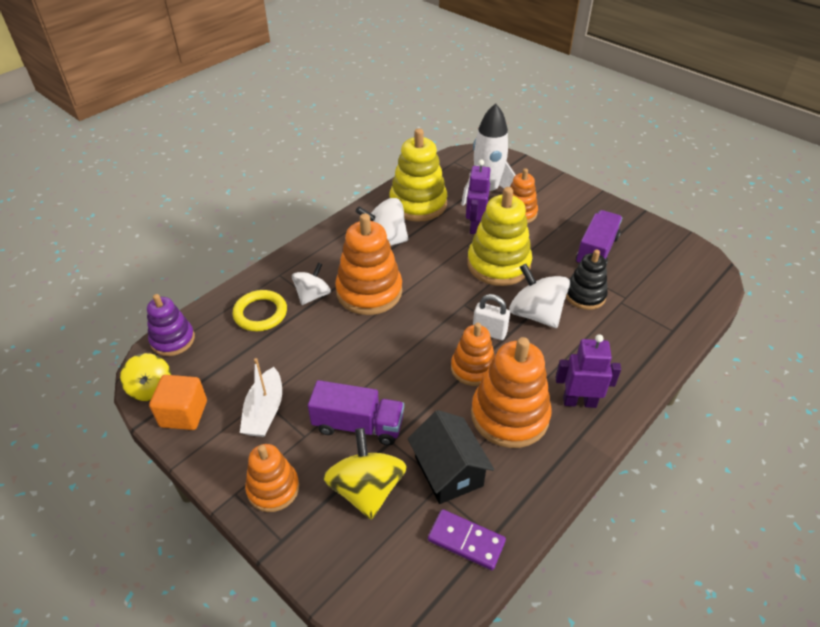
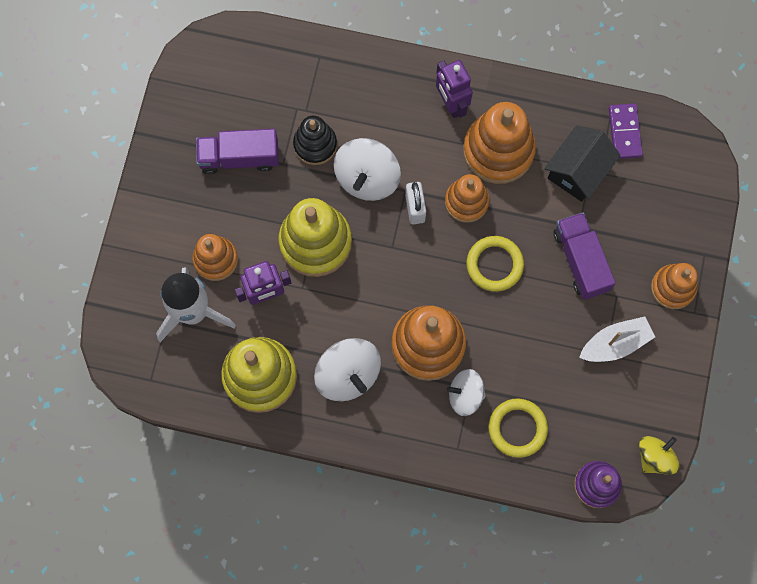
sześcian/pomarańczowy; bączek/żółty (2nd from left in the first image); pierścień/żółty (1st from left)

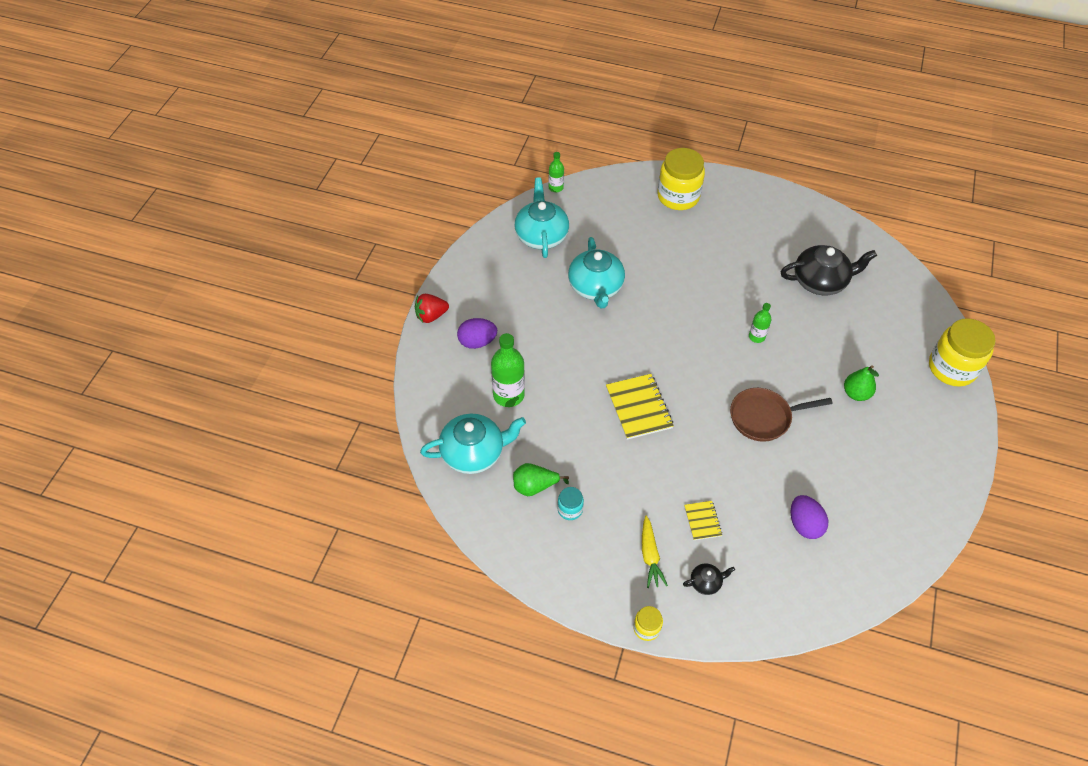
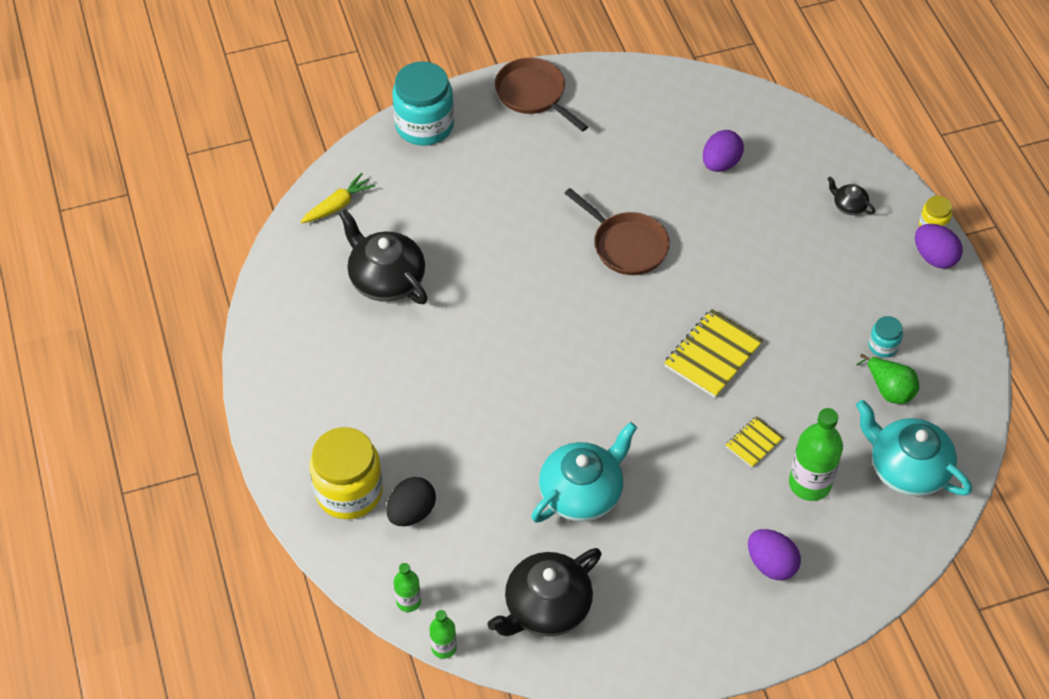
truskawka/czerwony; gruszka/zielony (2nd from left in the first image); jajko/czarny; patelnia/brązowy (1st from left); jajko/fioletowy (3rd from left); marchewka/żółty; zeszyt/żółty (2nd from left); butelka/zielony (1st from left); imbryk/czarny (2nd from left); słoik/turkusowy (1st from left)

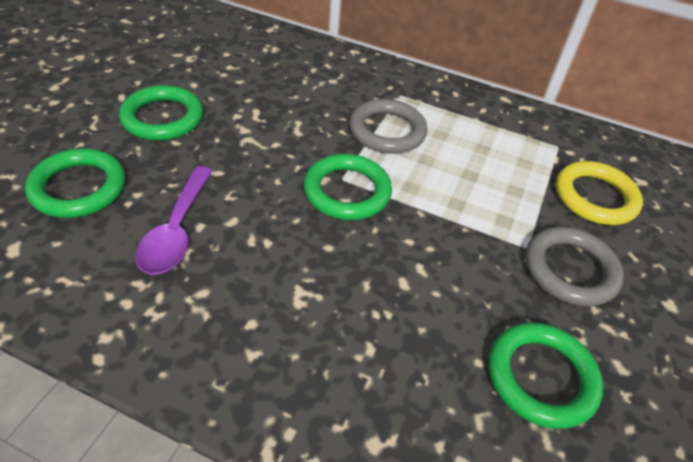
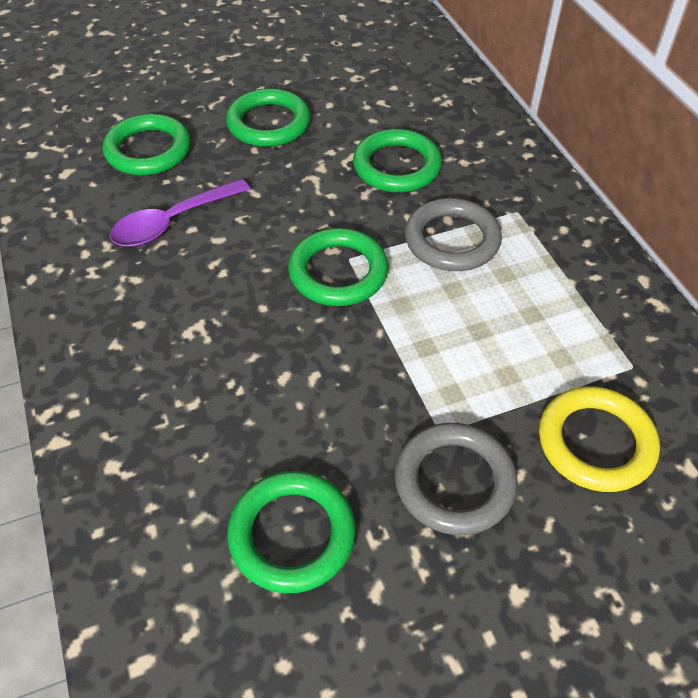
pierścień/zielony (5th from left)

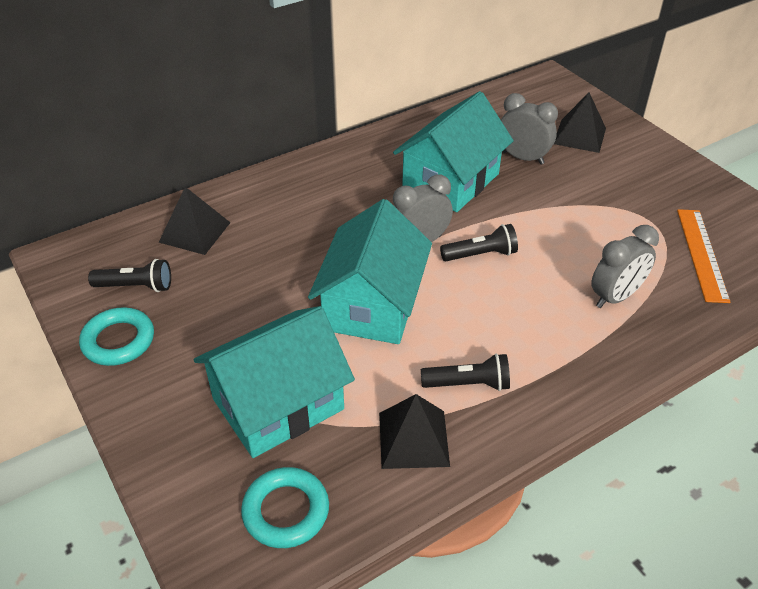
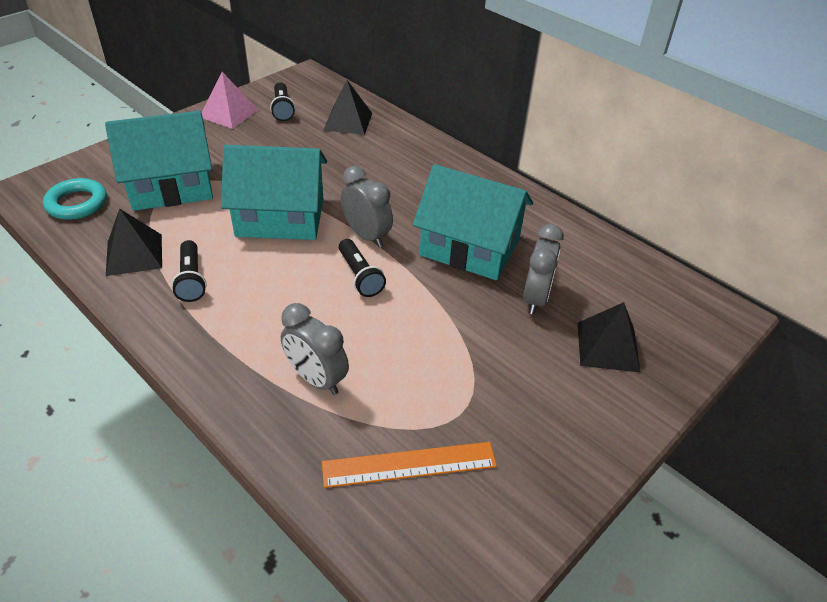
piramida/różowy; domek/turkusowy (1st from left)

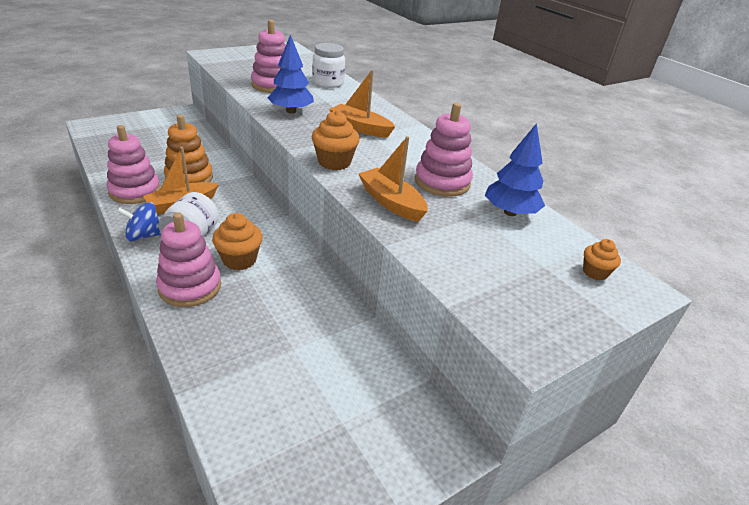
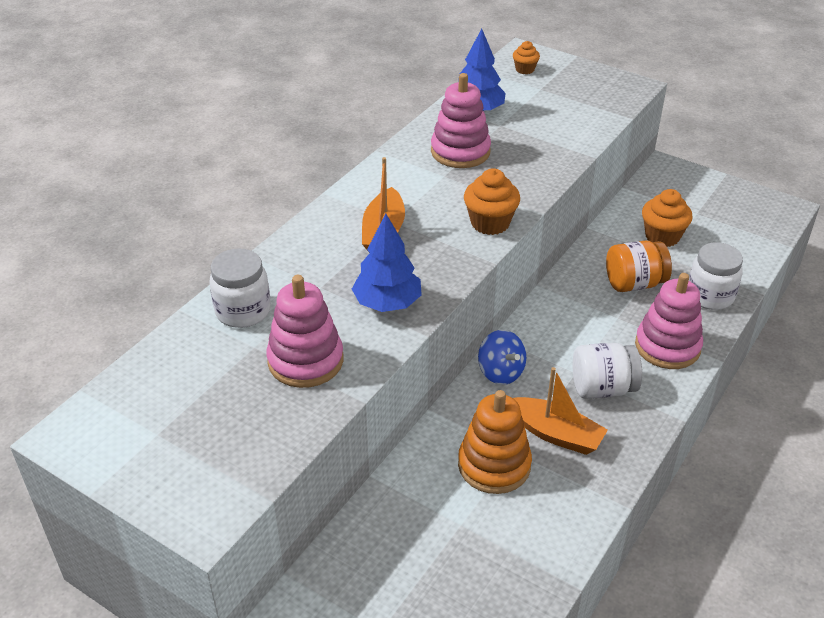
zabawka nakładanka/różowy (1st from left in the first image); łódka/pomarańczowy (3rd from left in the first image); słoik/pomarańczowy; słoik/biały (3rd from left); bączek/niebieski; muffinka/pomarańczowy (3rd from left)

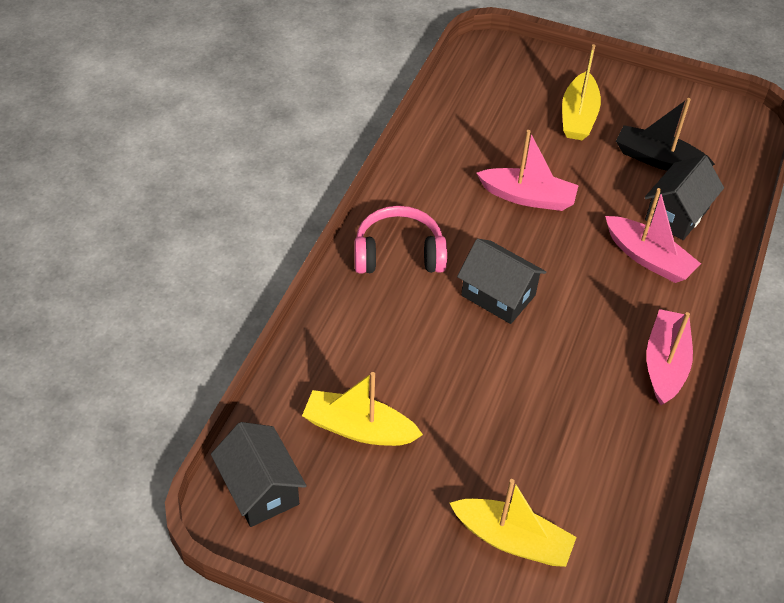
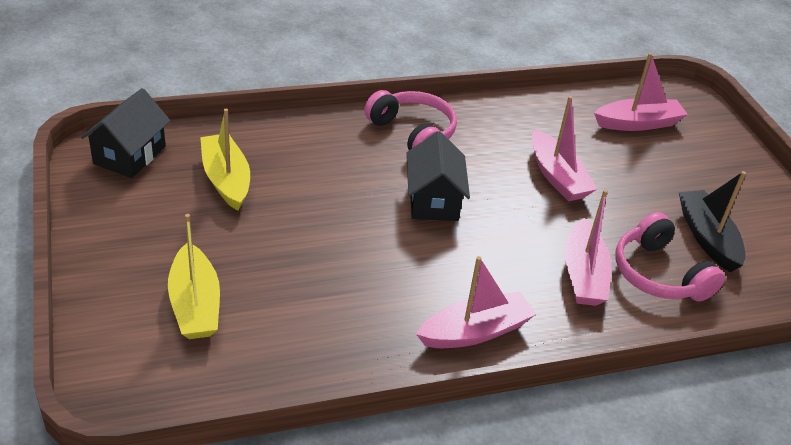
łódka/żółty (3rd from left in the first image); łódka/różowy (4th from left); słuchawki/różowy (2nd from left)

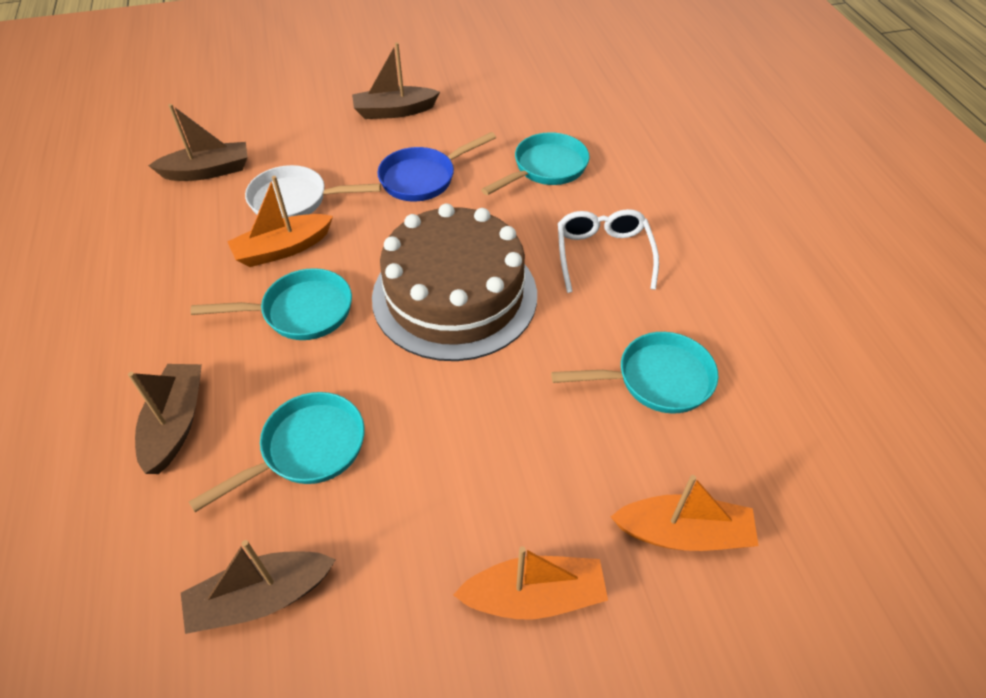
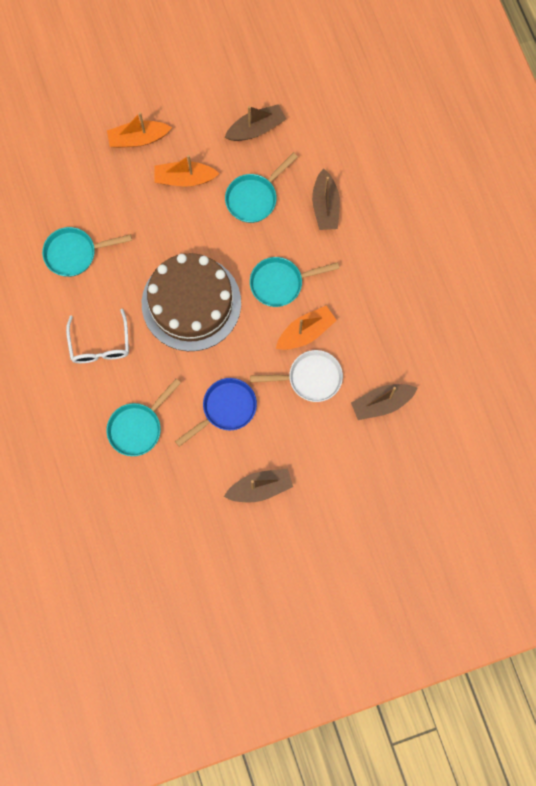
łódka/pomarańczowy (2nd from left)

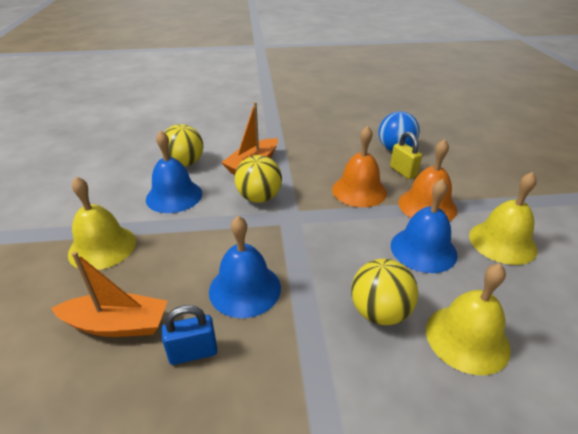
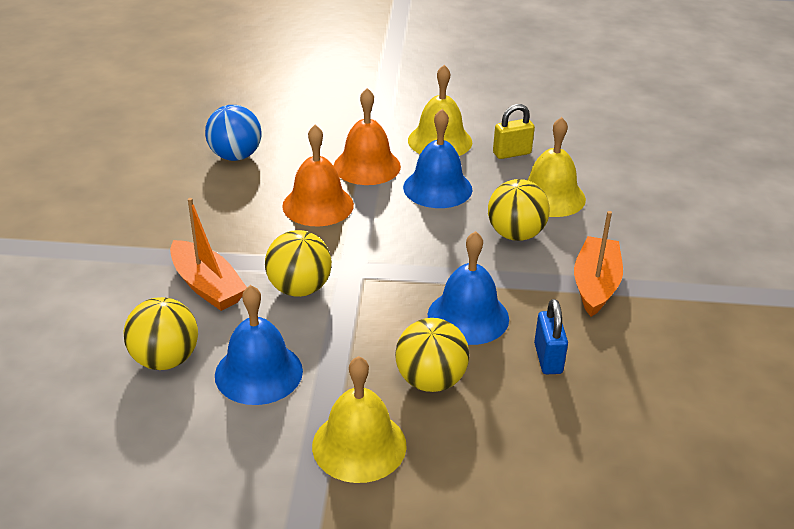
piłka/żółty (3rd from left); łódka/pomarańczowy (2nd from left); kłódka/żółty

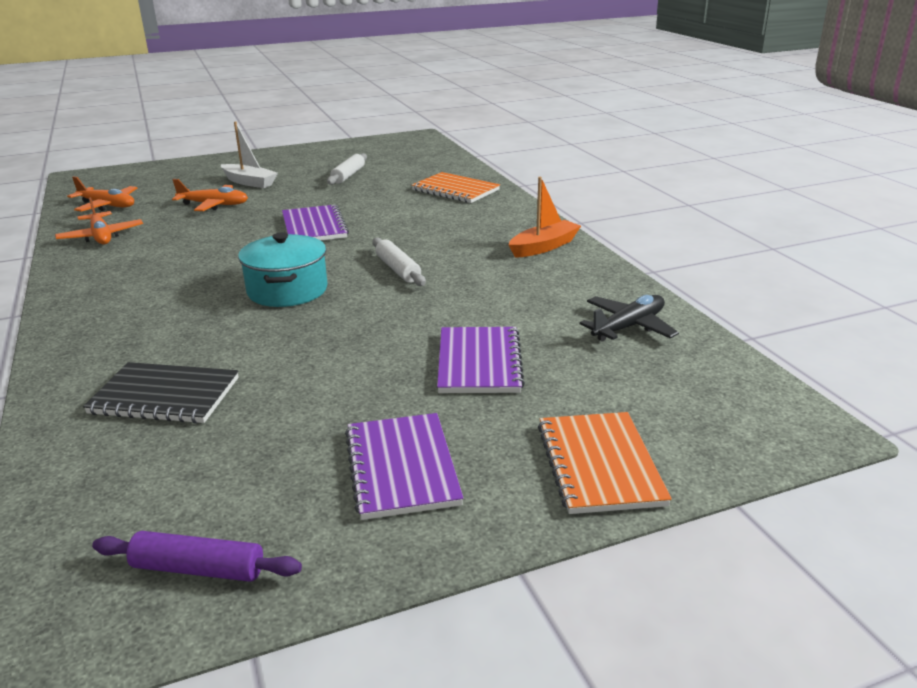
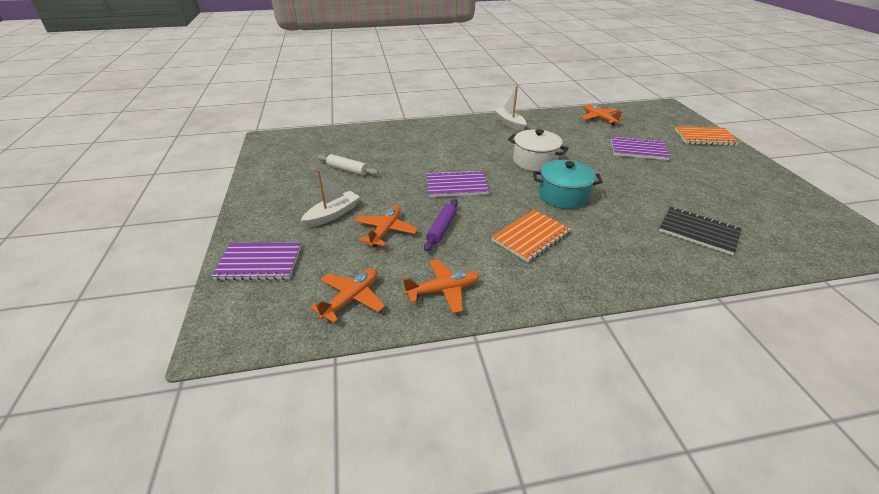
wałek do ciasta/fioletowy; zeszyt/fioletowy (1st from left); zeszyt/pomarańczowy (1st from left); garnek/biały; łódka/biały (2nd from left); samolot/pomarańczowy (4th from left); zeszyt/czarny

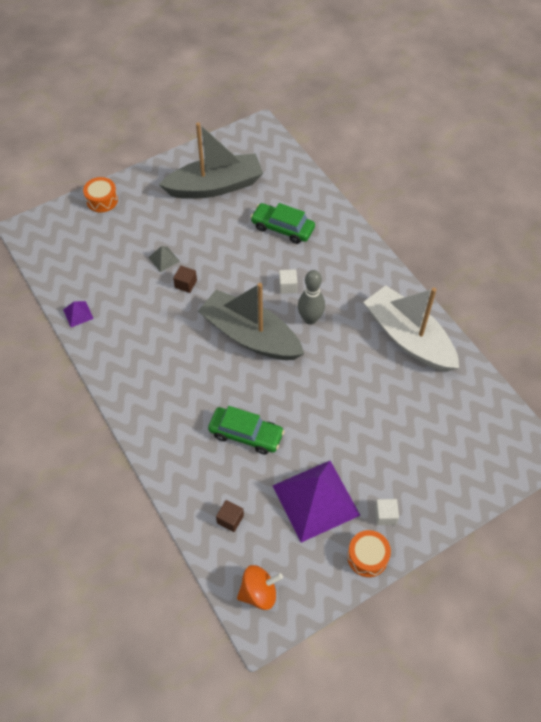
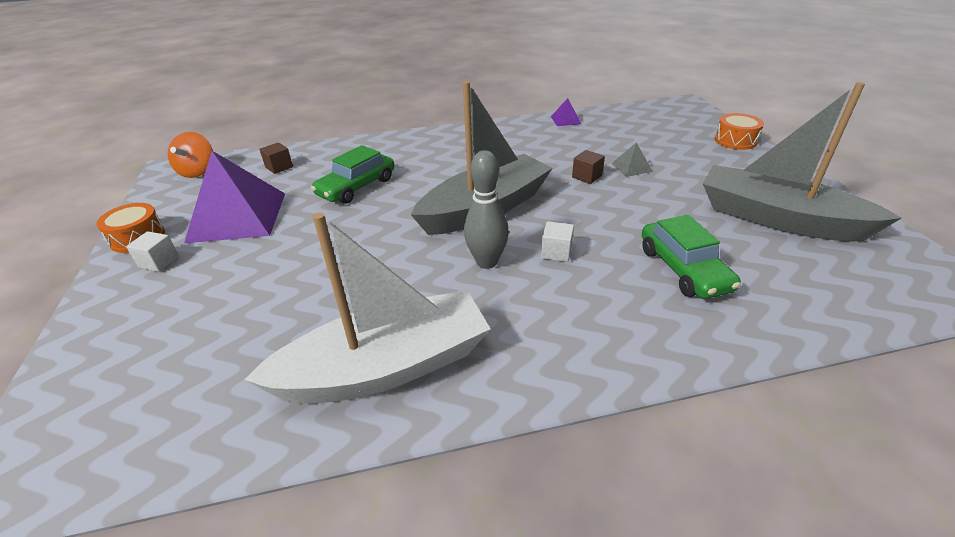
łódka/szary (2nd from left); samochód/zielony (2nd from left)

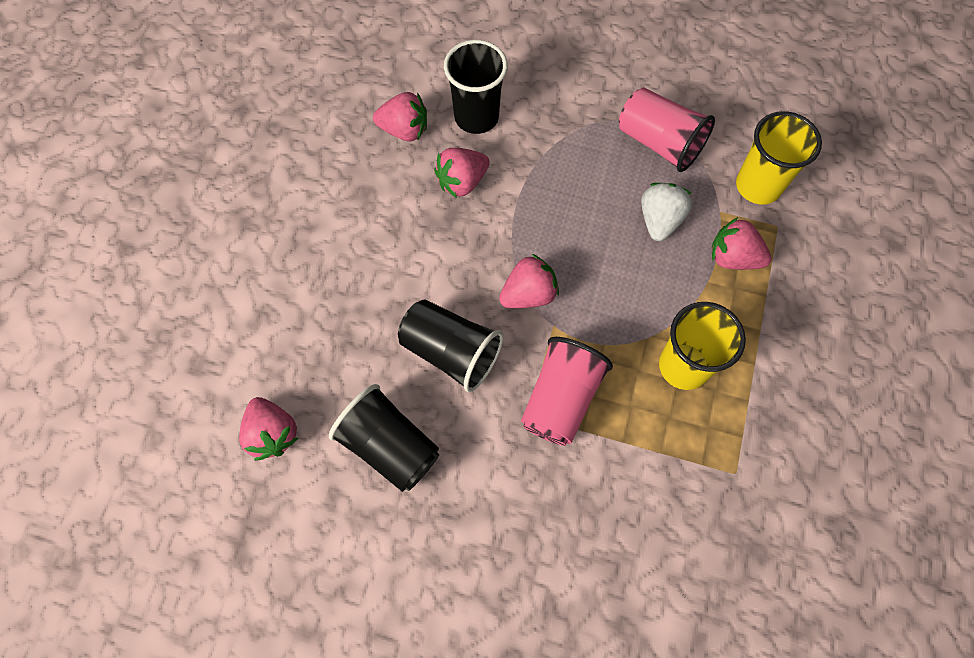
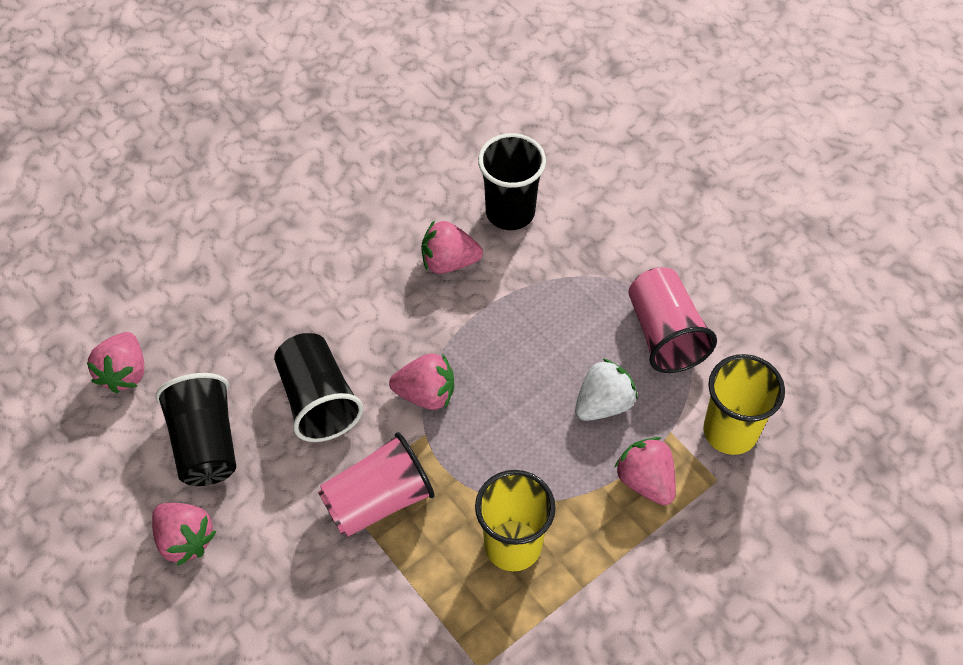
truskawka/różowy (2nd from left)

